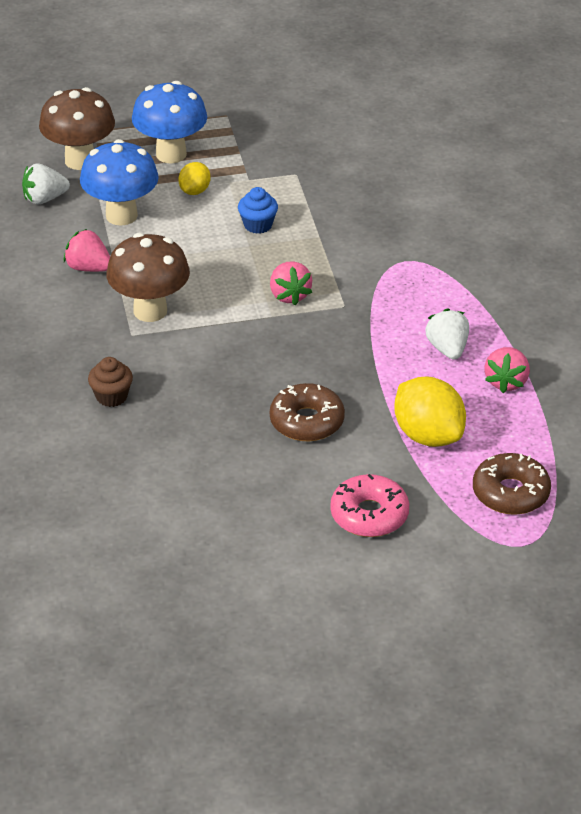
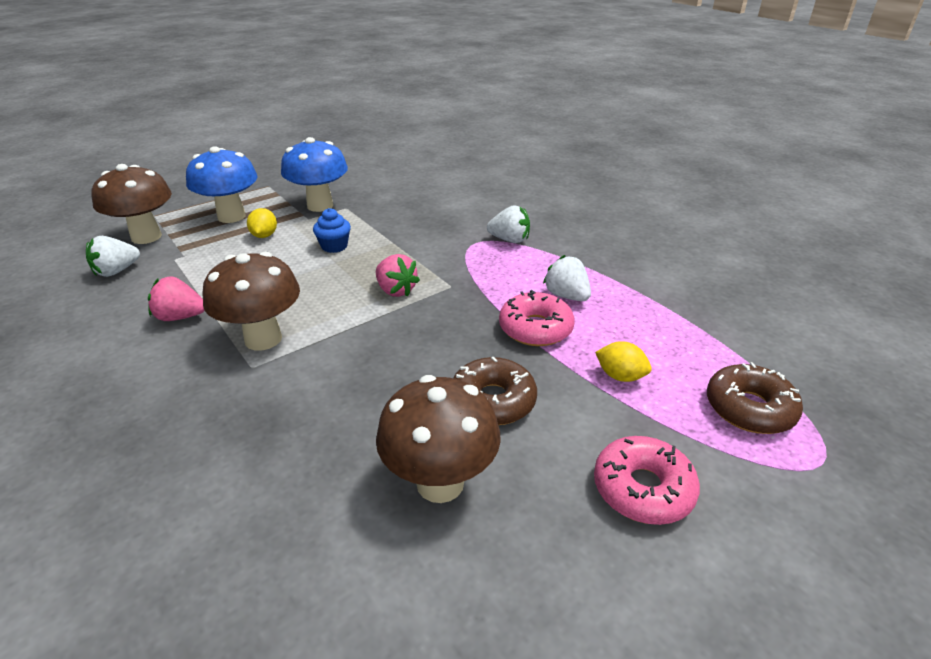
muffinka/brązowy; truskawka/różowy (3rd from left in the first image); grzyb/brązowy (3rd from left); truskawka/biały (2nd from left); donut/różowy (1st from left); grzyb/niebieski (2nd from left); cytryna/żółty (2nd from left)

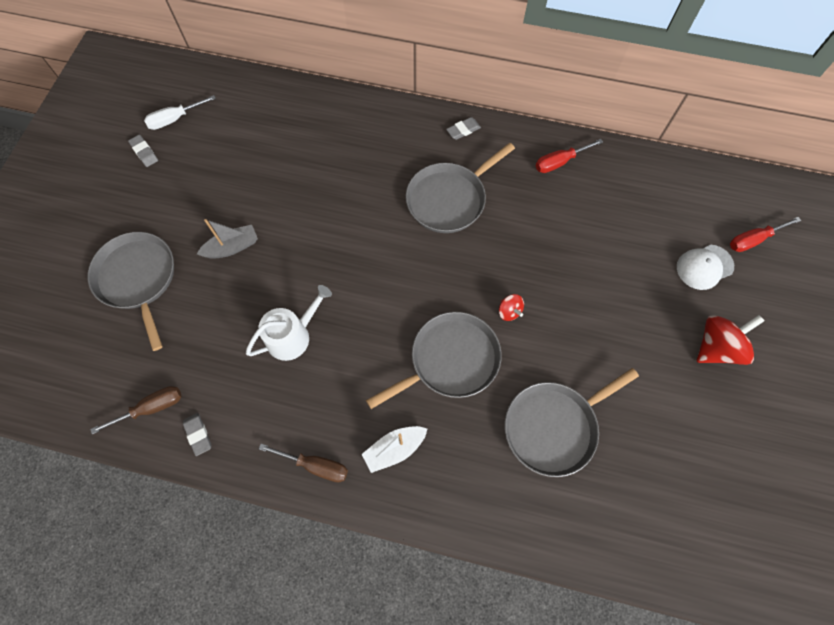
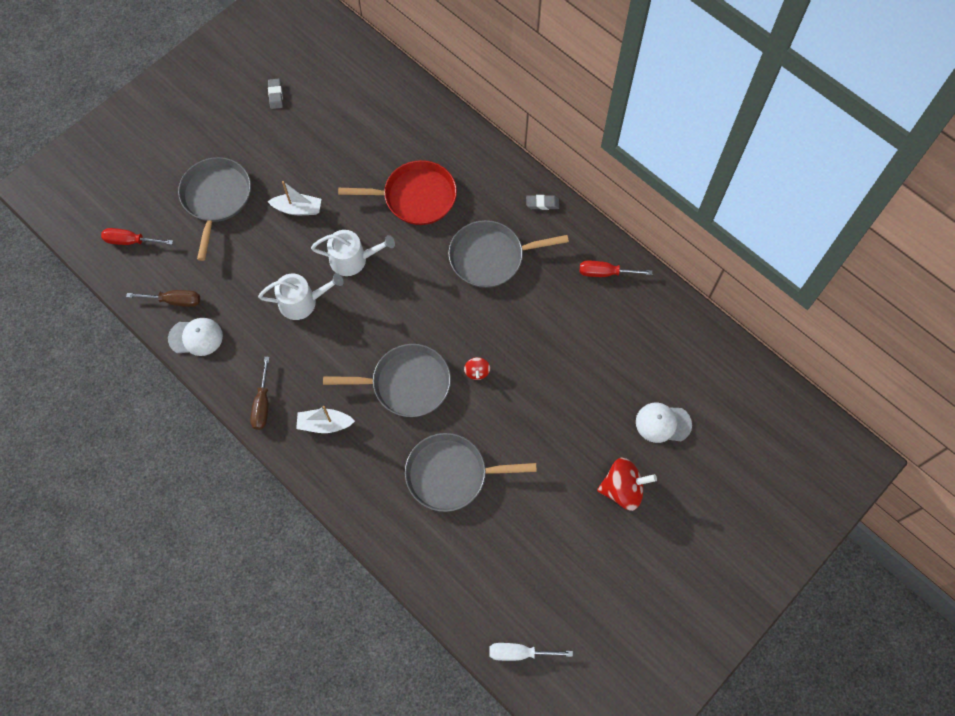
konewka/biały (2nd from left); patelnia/czerwony; śrubokręt/biały; śrubokręt/czerwony (1st from left); czapka/biały (1st from left); łódka/biały (1st from left); śrubokręt/brązowy (2nd from left)

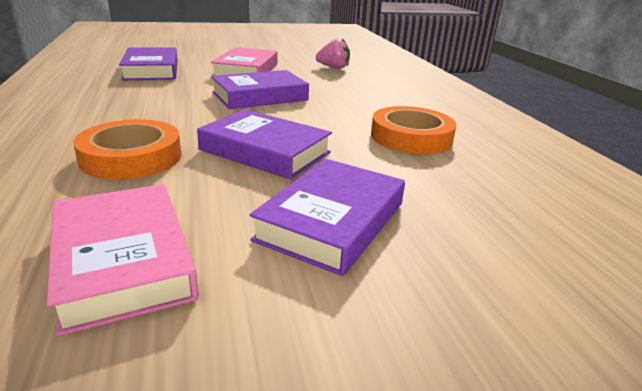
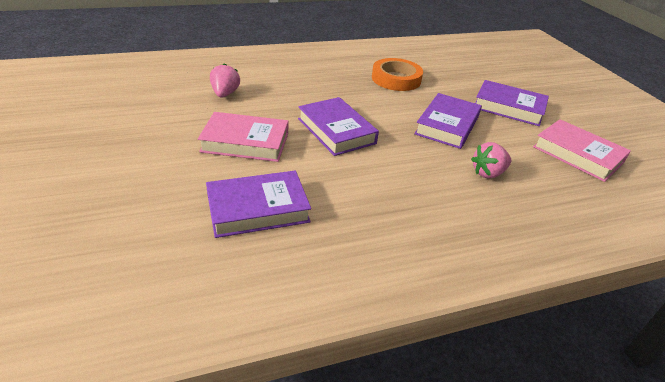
truskawka/różowy (2nd from left); książka/różowy (2nd from left)

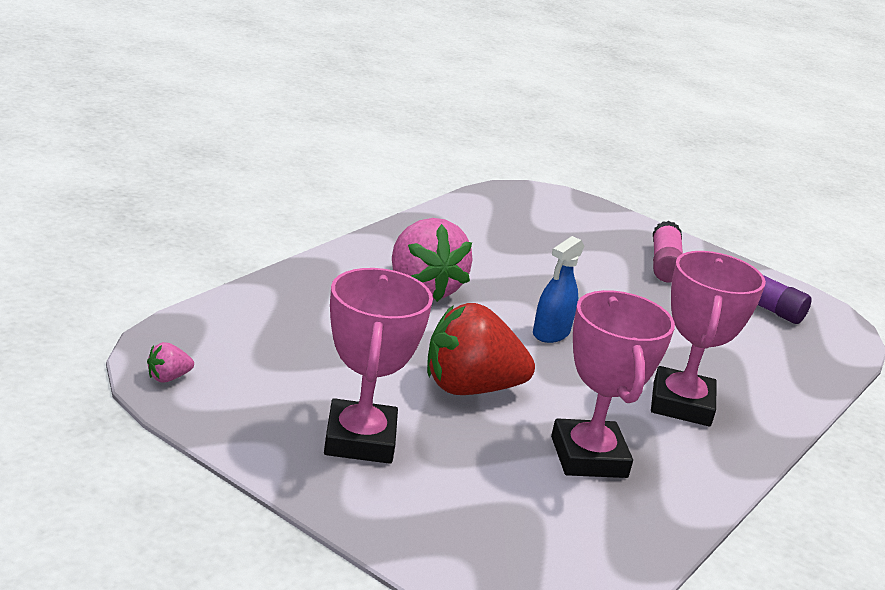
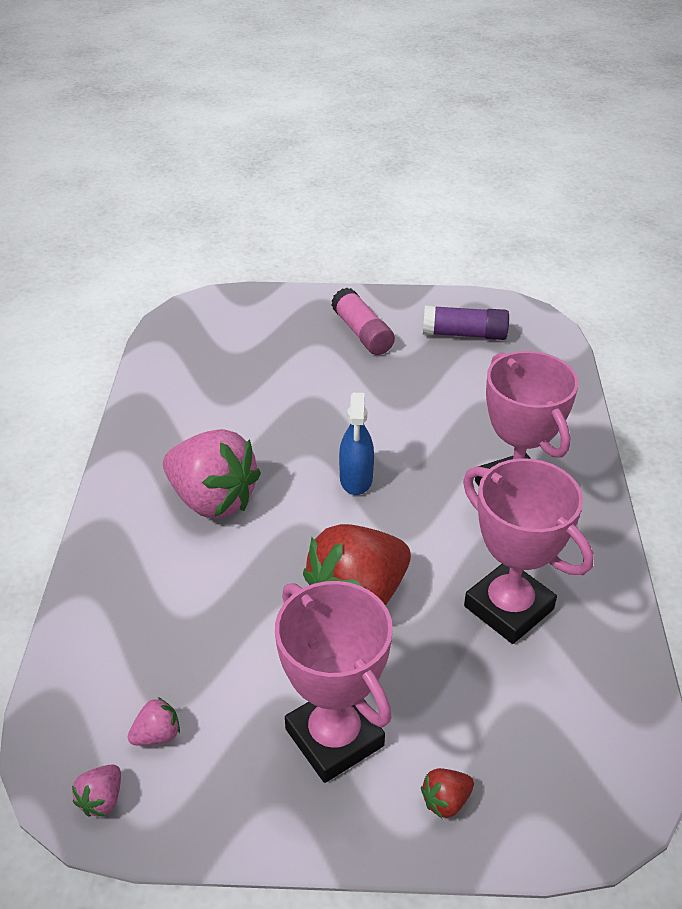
truskawka/różowy (2nd from left); truskawka/czerwony (2nd from left)

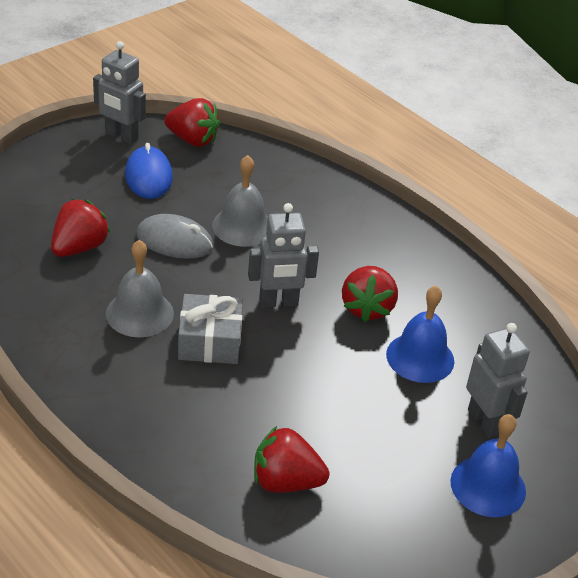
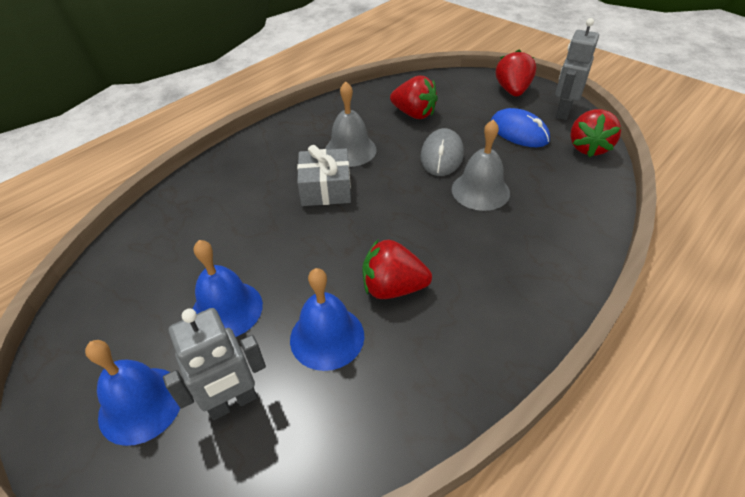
robot/szary (2nd from left in the first image); dzwonek/niebieski (2nd from left); truskawka/czerwony (3rd from left); myszka/niebieski

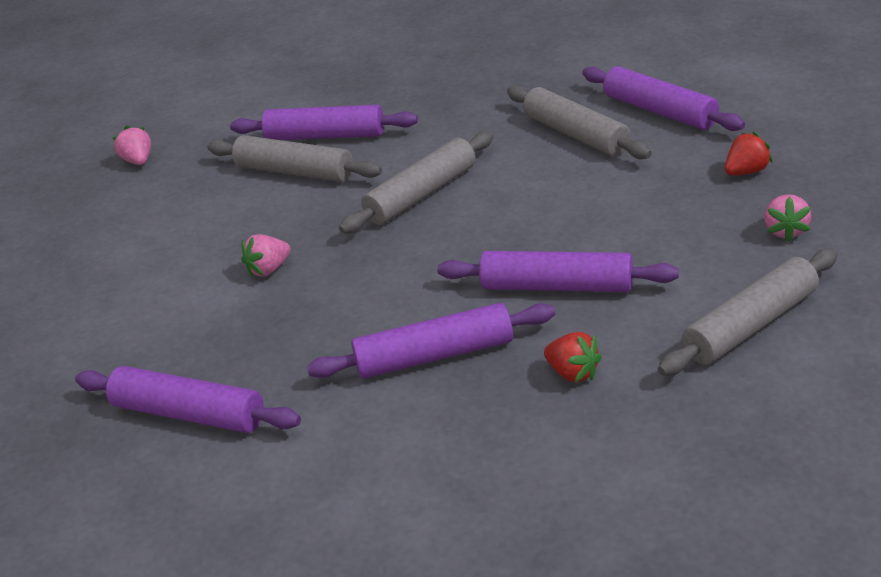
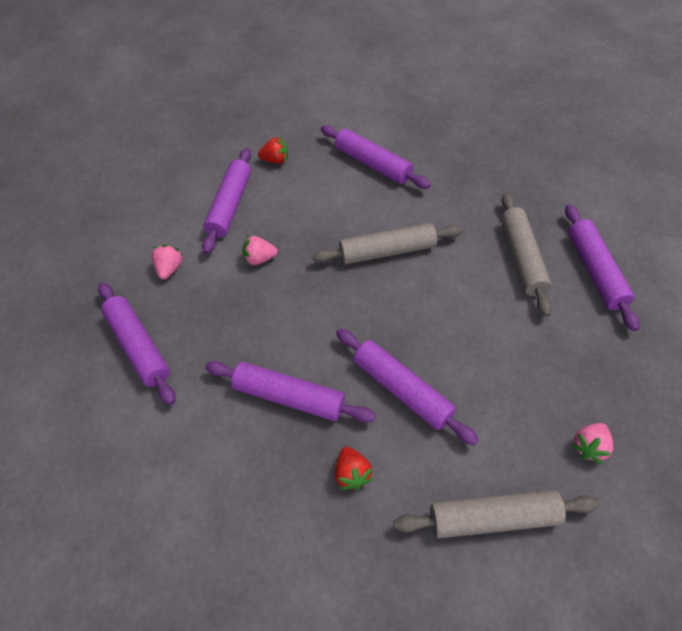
wałek do ciasta/szary (1st from left in the first image); wałek do ciasta/fioletowy (2nd from left); truskawka/różowy (1st from left); truskawka/czerwony (1st from left)

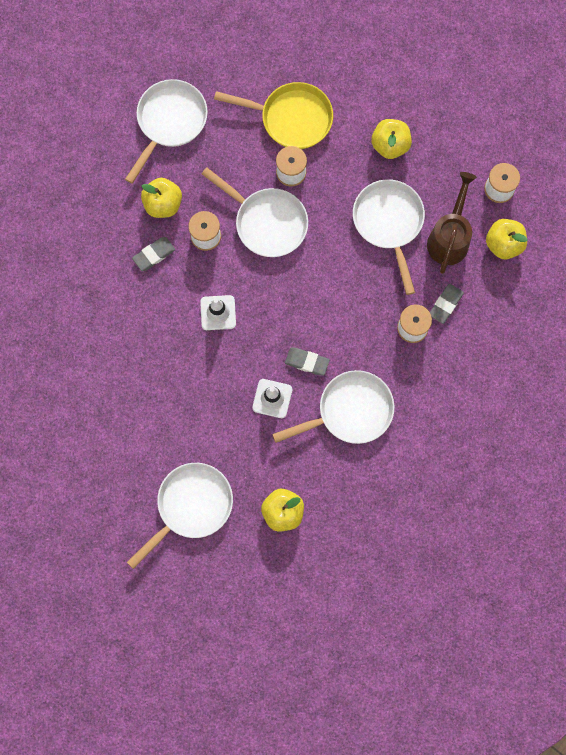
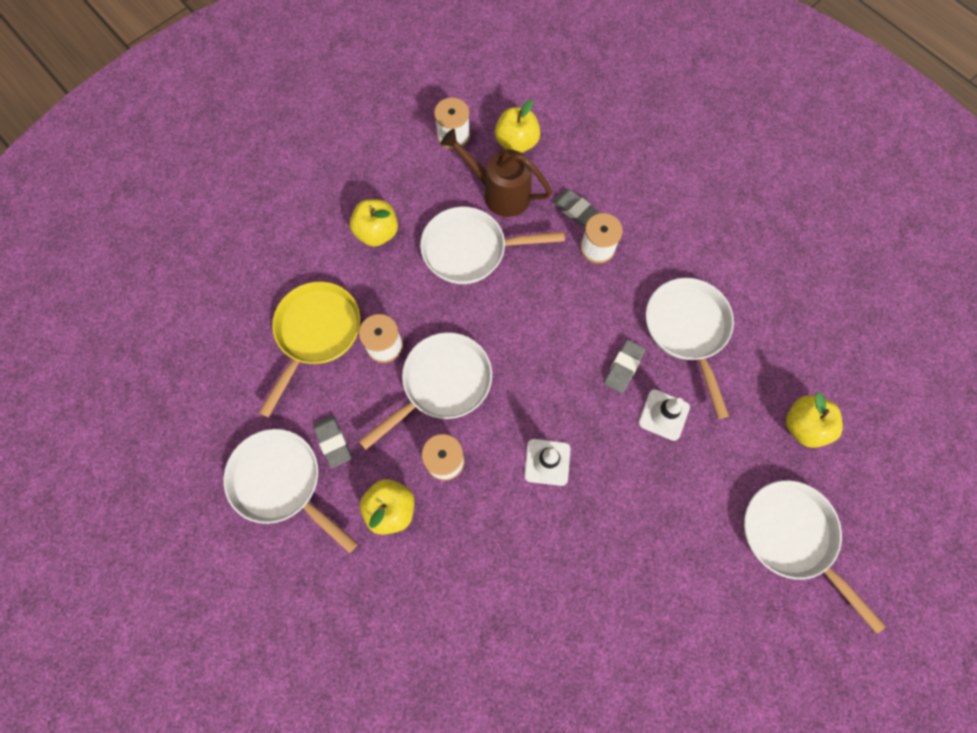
gumka do mazania/szary (1st from left)

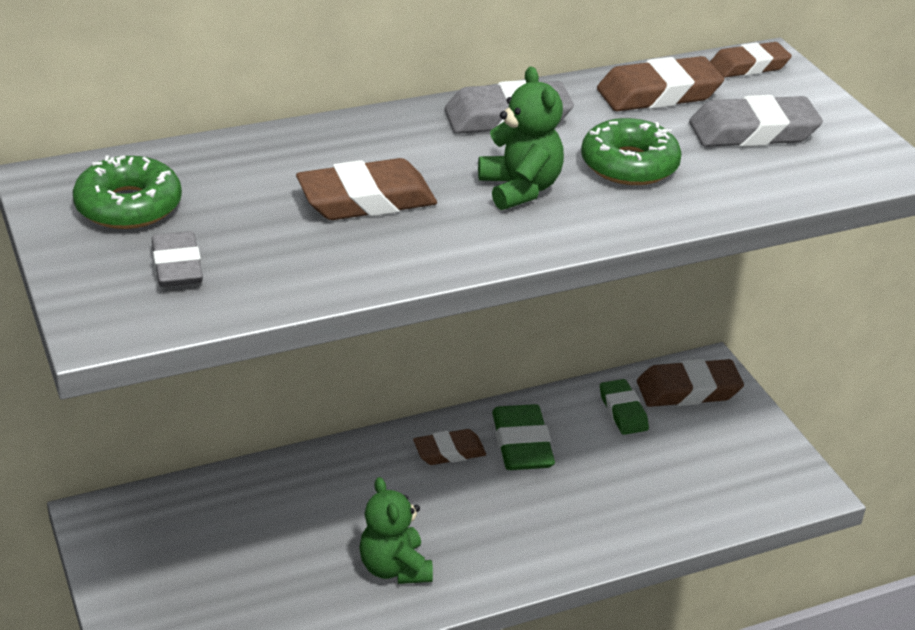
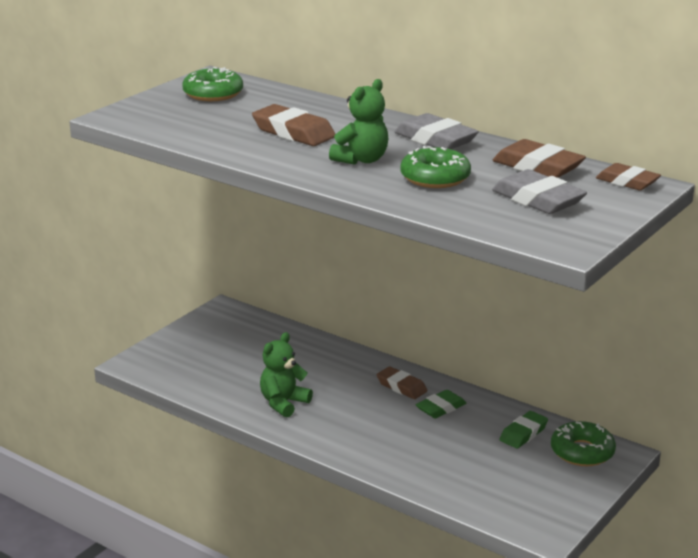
gumka do mazania/szary (1st from left in the first image); donut/zielony (3rd from left); gumka do mazania/zielony (1st from left)

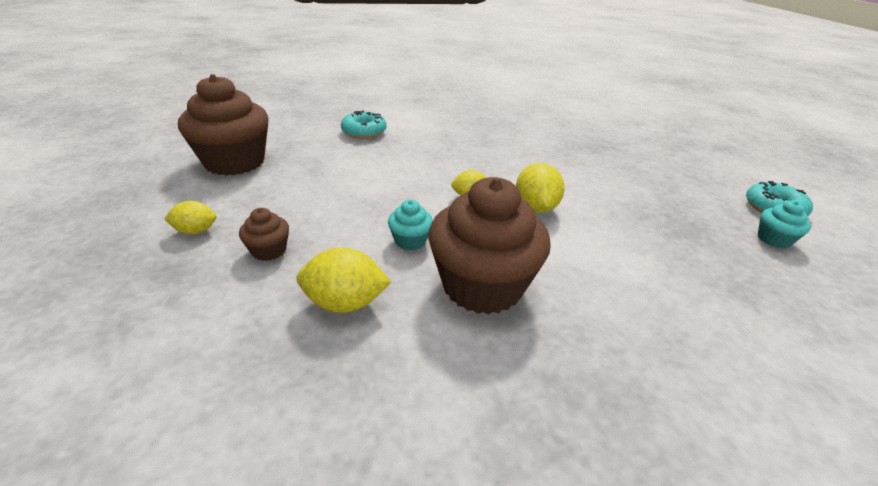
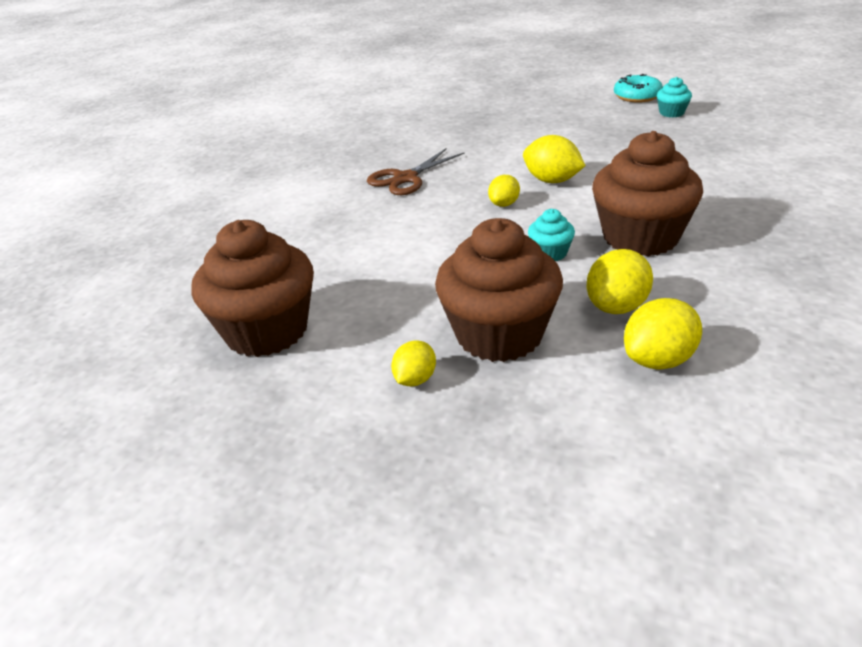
donut/turkusowy (1st from left in the first image); nożyczki/brązowy; cytryna/żółty (5th from left); muffinka/brązowy (2nd from left)

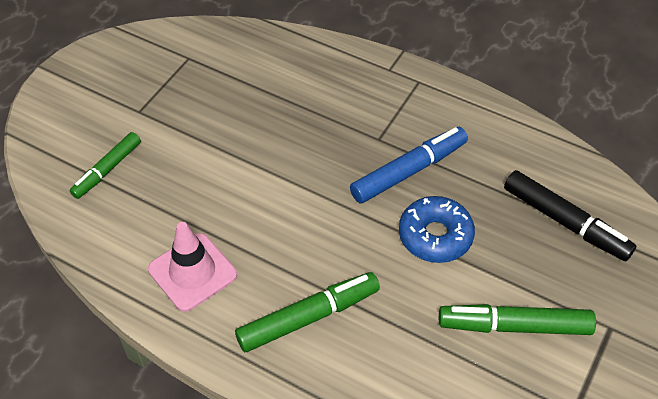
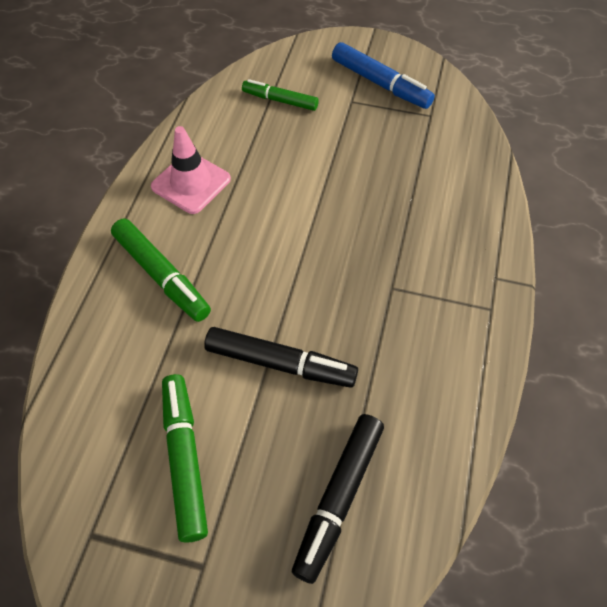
flamaster/niebieski; flamaster/czarny (1st from left)

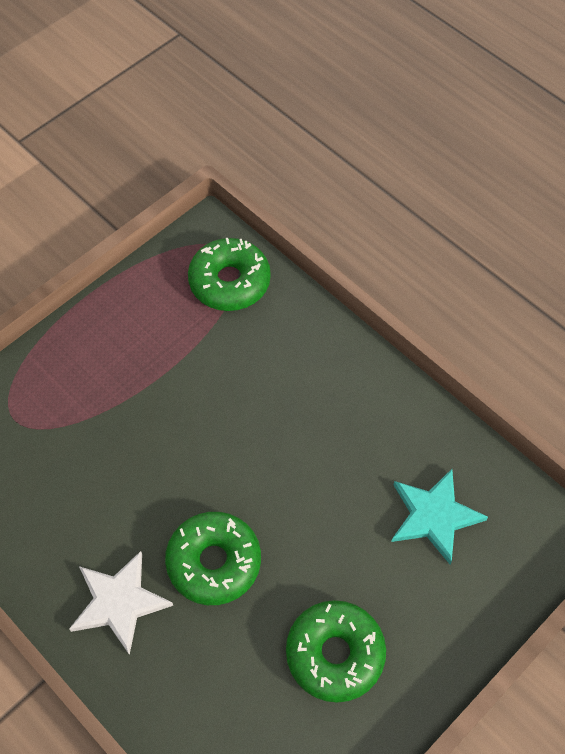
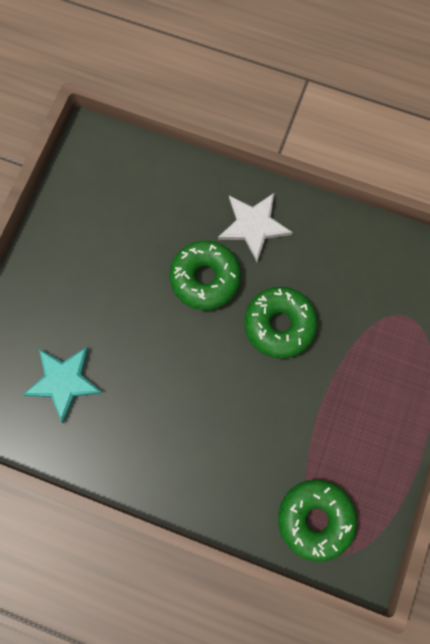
donut/zielony (2nd from left)

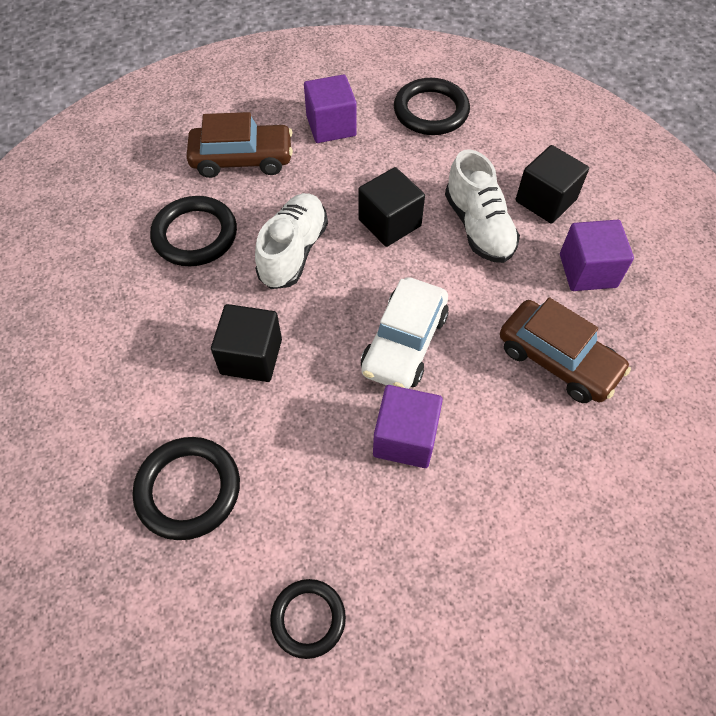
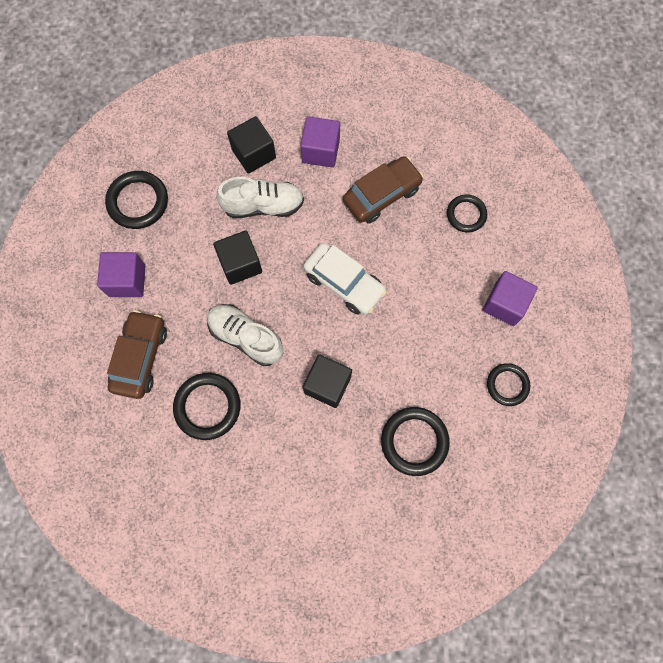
pierścień/czarny (4th from left); sześcian/fioletowy (3rd from left)

